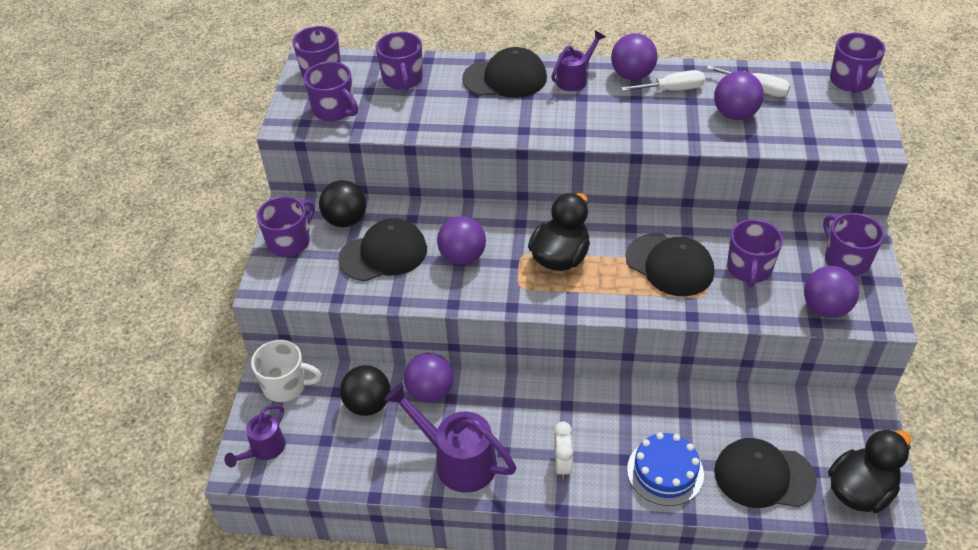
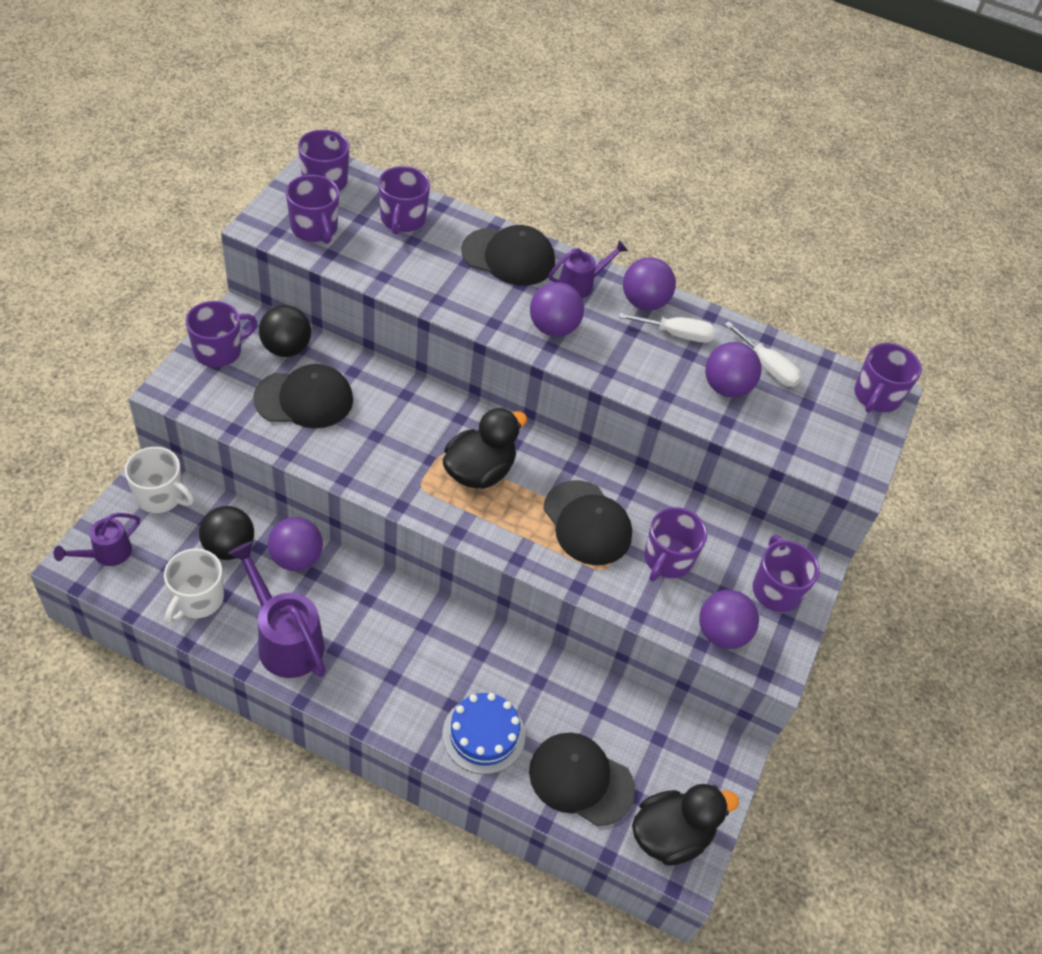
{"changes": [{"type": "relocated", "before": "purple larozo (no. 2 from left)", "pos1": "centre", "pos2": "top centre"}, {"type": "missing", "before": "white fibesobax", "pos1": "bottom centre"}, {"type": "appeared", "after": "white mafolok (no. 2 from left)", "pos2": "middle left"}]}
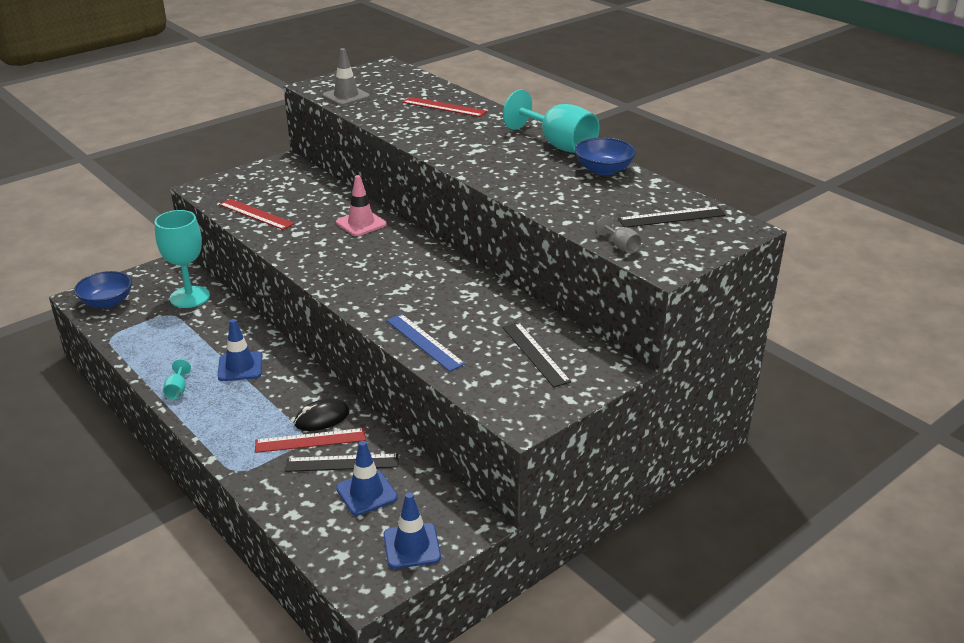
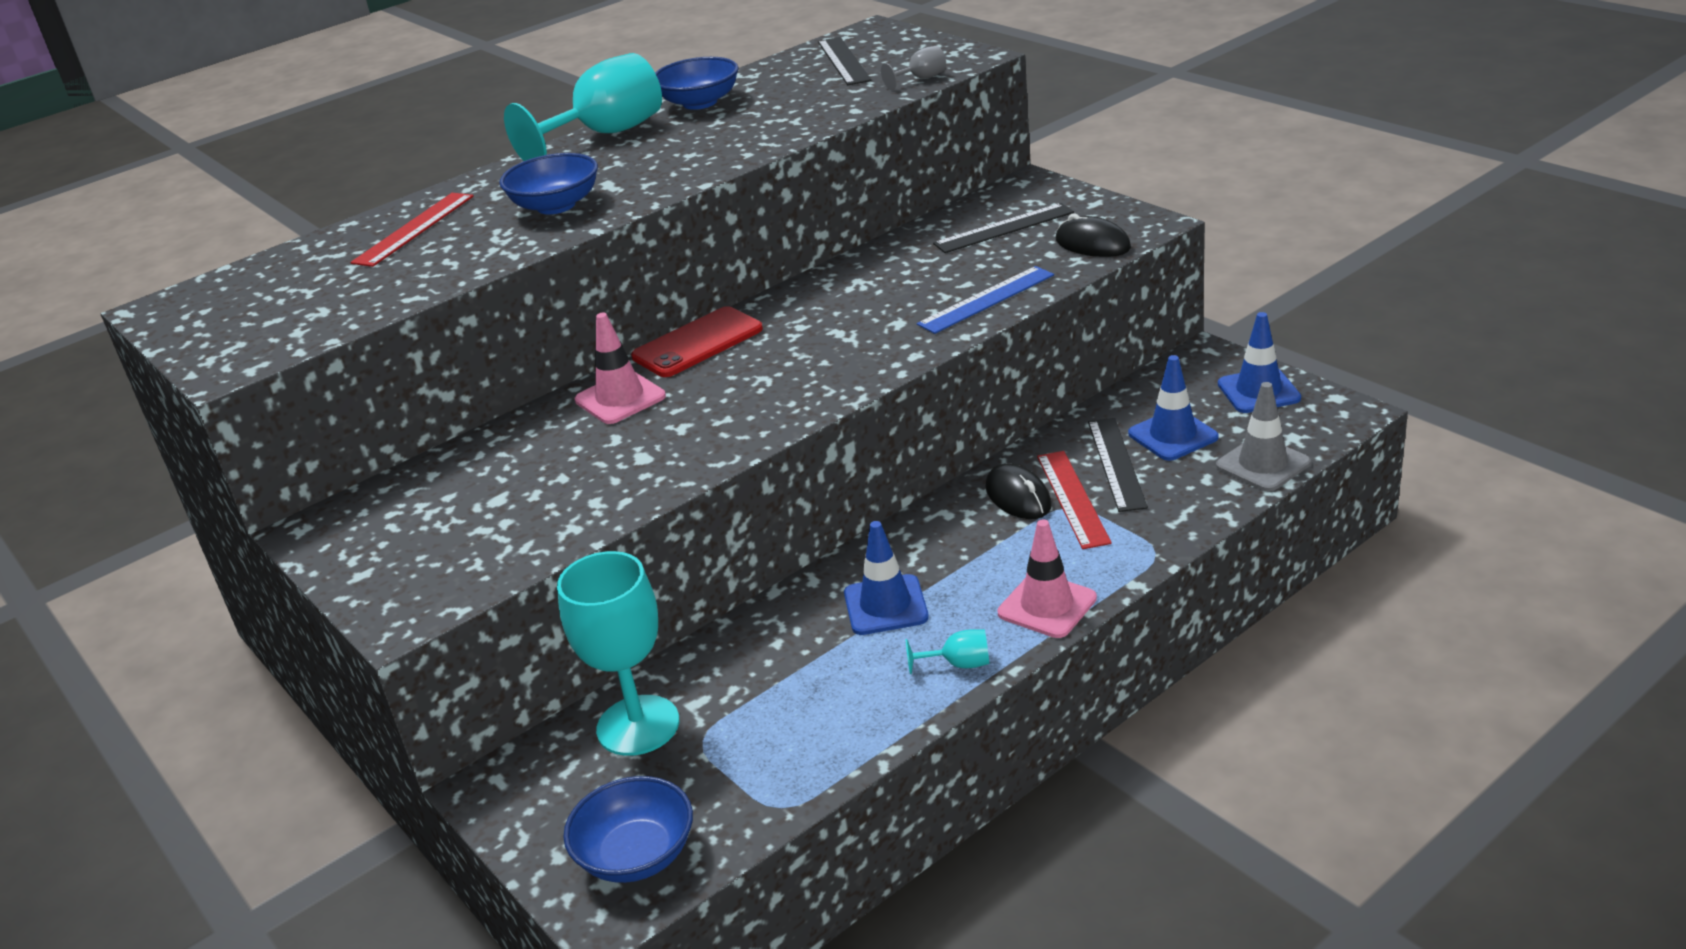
{"changes": [{"type": "relocated", "before": "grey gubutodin", "pos1": "top centre", "pos2": "middle right"}, {"type": "missing", "before": "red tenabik (no. 1 from left)", "pos1": "top left"}, {"type": "appeared", "after": "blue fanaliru (no. 1 from left)", "pos2": "top left"}, {"type": "appeared", "after": "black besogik (no. 2 from left)", "pos2": "top centre"}, {"type": "appeared", "after": "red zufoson", "pos2": "centre"}, {"type": "appeared", "after": "pink gubutodin (no. 2 from left)", "pos2": "centre"}]}
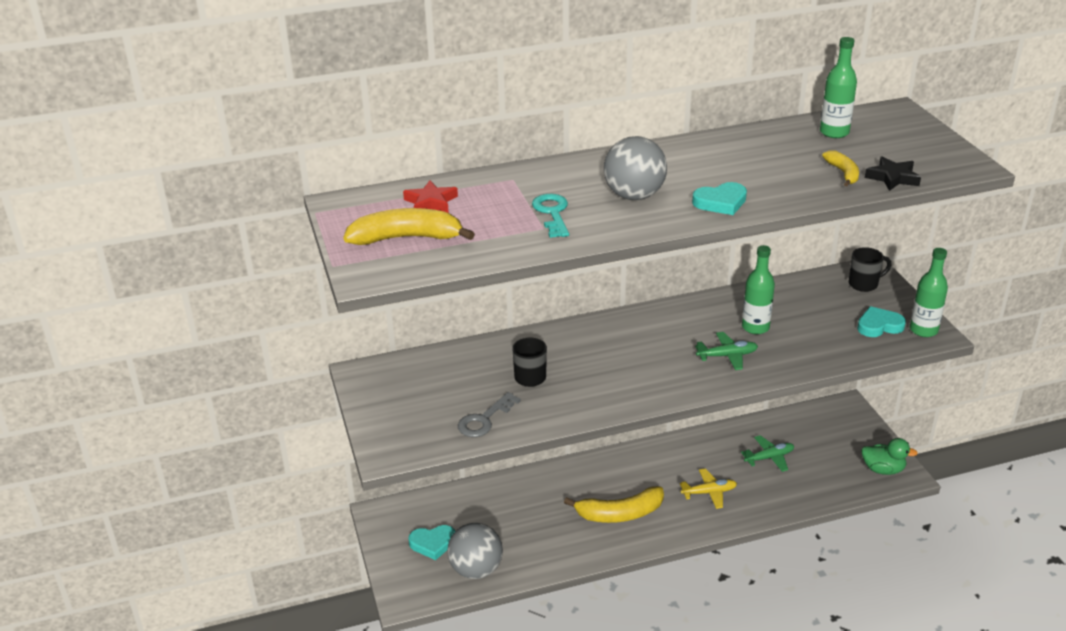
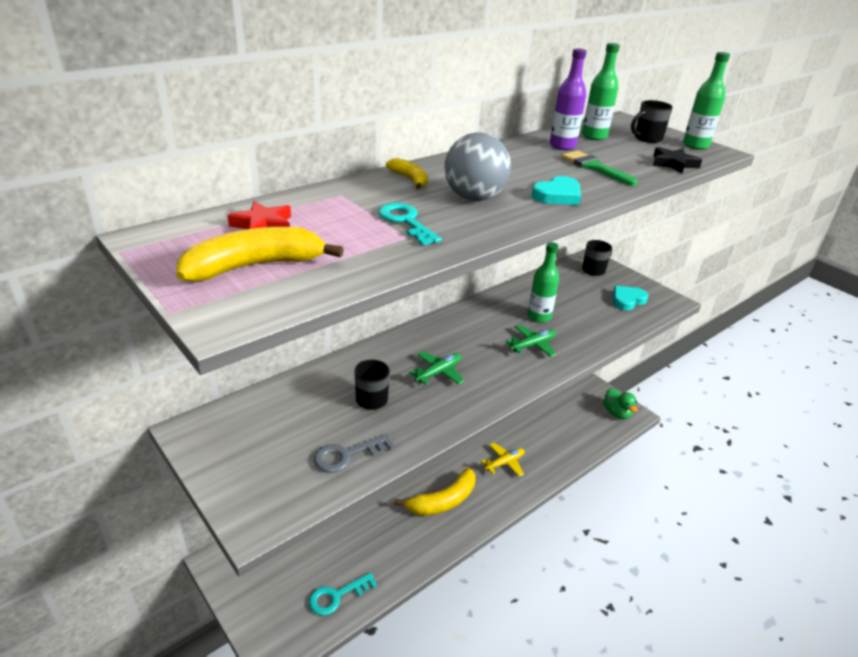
{"changes": [{"type": "relocated", "before": "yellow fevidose (no. 3 from left in the first image)", "after": "yellow fevidose (no. 2 from left)", "pos1": "top right", "pos2": "top centre"}, {"type": "relocated", "before": "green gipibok (no. 3 from left)", "pos1": "middle right", "pos2": "top right"}, {"type": "spun", "before": "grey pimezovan", "pos1": "centre", "pos2": "bottom centre", "turn": 45}, {"type": "relocated", "before": "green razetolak (no. 2 from left in the first image)", "after": "green razetolak (no. 1 from left)", "pos1": "bottom right", "pos2": "centre"}, {"type": "spun", "before": "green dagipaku", "pos1": "bottom right", "pos2": "middle right", "turn": 75}, {"type": "exchanged", "before": "grey larozo (no. 1 from left)", "after": "turquoise pimezovan (no. 1 from left)", "pos1": "bottom centre", "pos2": "bottom centre"}, {"type": "missing", "before": "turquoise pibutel (no. 1 from left)", "pos1": "bottom centre"}, {"type": "appeared", "after": "purple gipibok", "pos2": "top centre"}, {"type": "appeared", "after": "black mafolok (no. 3 from left)", "pos2": "top right"}, {"type": "appeared", "after": "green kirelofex", "pos2": "top right"}]}
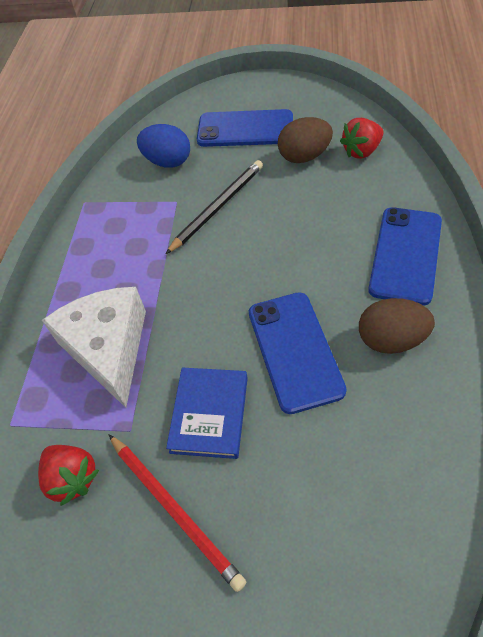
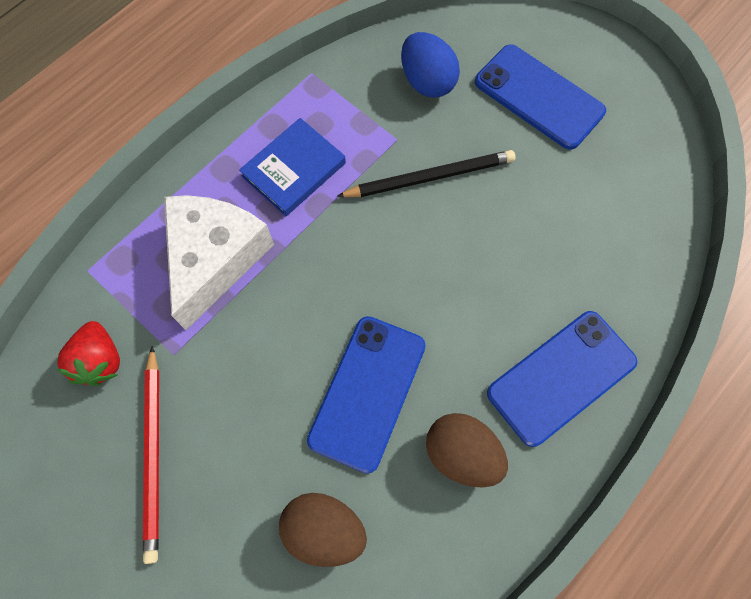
{"changes": [{"type": "relocated", "before": "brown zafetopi (no. 1 from left)", "pos1": "top centre", "pos2": "bottom centre"}, {"type": "missing", "before": "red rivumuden (no. 2 from left)", "pos1": "top right"}, {"type": "relocated", "before": "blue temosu", "pos1": "centre", "pos2": "top centre"}]}
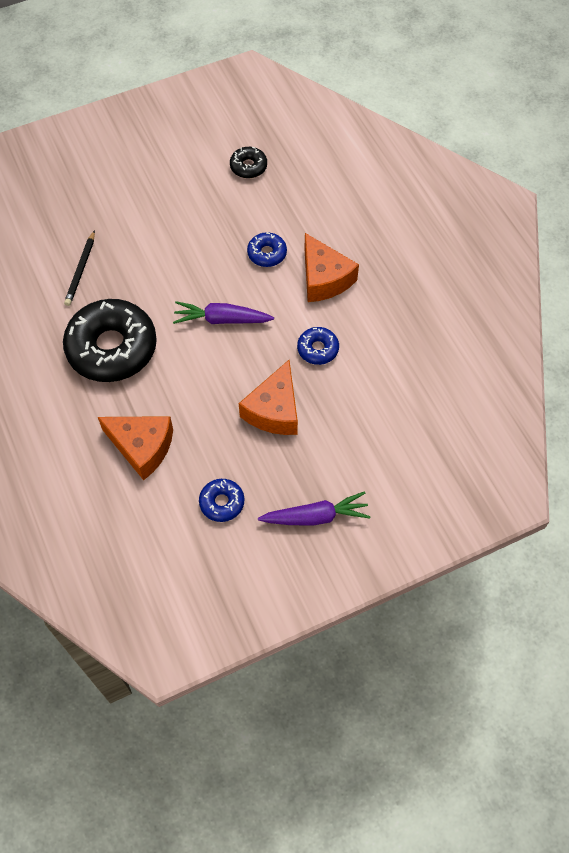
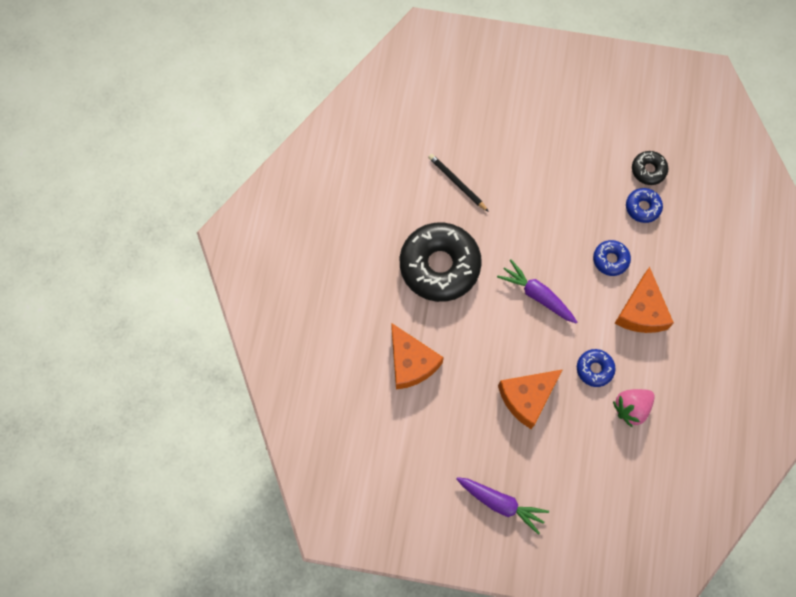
{"changes": [{"type": "spun", "before": "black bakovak", "pos1": "top left", "pos2": "top centre", "turn": 90}, {"type": "relocated", "before": "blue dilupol (no. 1 from left in the first image)", "after": "blue dilupol (no. 3 from left)", "pos1": "centre", "pos2": "middle right"}, {"type": "appeared", "after": "pink rivumuden", "pos2": "bottom right"}]}
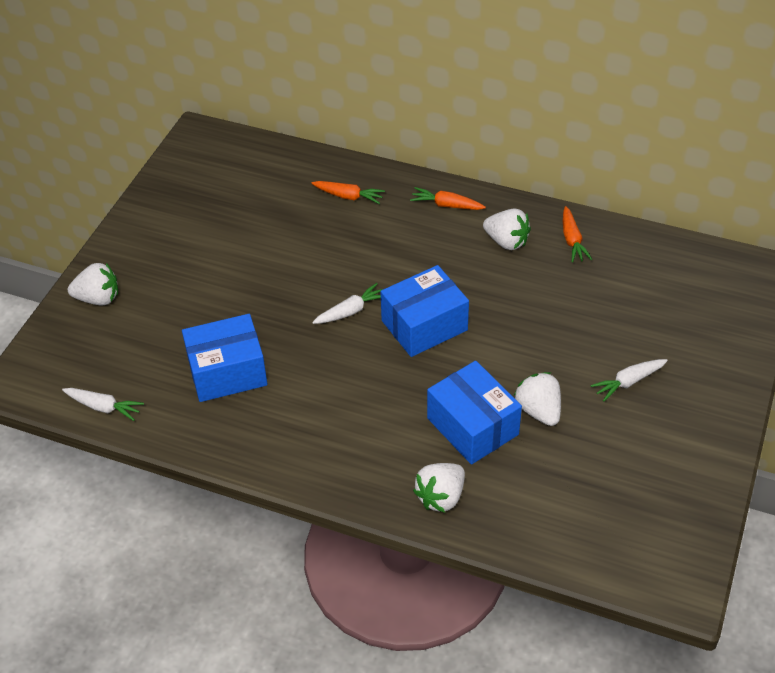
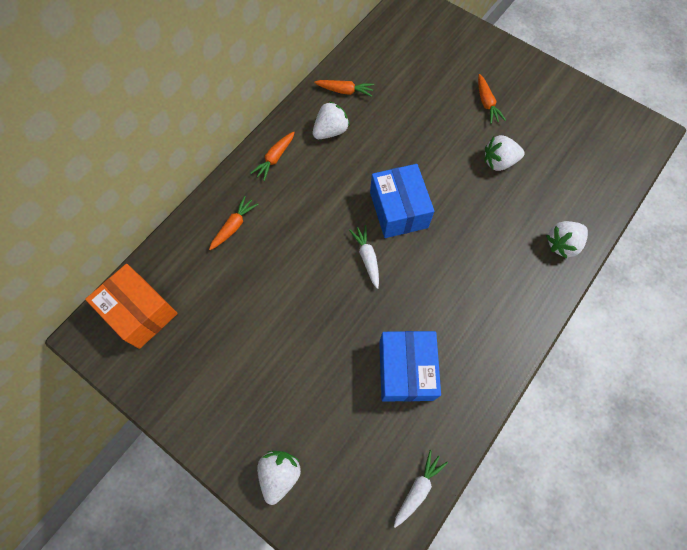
{"changes": [{"type": "colour", "before": "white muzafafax (no. 3 from left)", "after": "orange muzafafax (no. 4 from left)", "pos1": "middle right", "pos2": "top right"}, {"type": "missing", "before": "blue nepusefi (no. 3 from left)", "pos1": "centre"}, {"type": "spun", "before": "white rivumuden (no. 2 from left in the first image)", "pos1": "bottom centre", "pos2": "middle right", "turn": 90}, {"type": "appeared", "after": "orange nepusefi", "pos2": "middle left"}]}
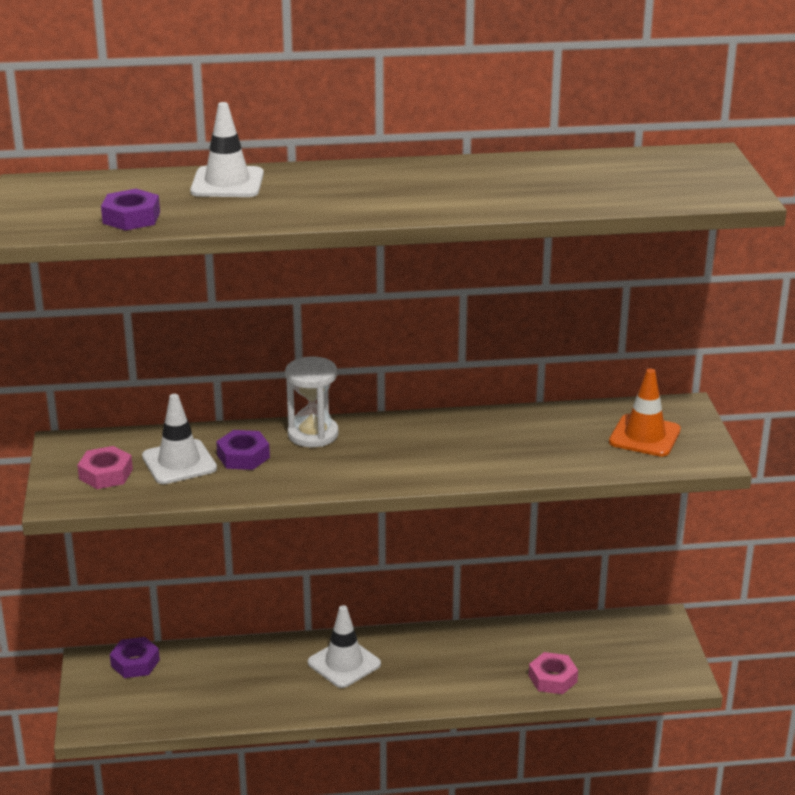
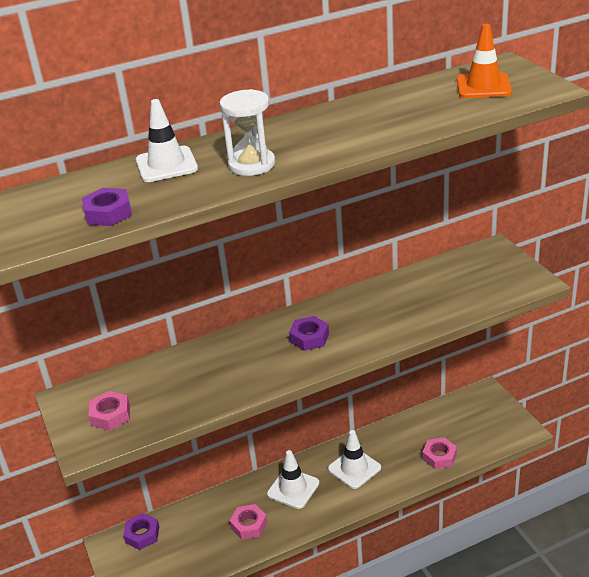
{"changes": [{"type": "relocated", "before": "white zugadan", "pos1": "centre", "pos2": "top centre"}, {"type": "relocated", "before": "orange gubutodin", "pos1": "middle right", "pos2": "top right"}, {"type": "relocated", "before": "white gubutodin (no. 1 from left in the first image)", "after": "white gubutodin (no. 3 from left)", "pos1": "middle left", "pos2": "bottom centre"}, {"type": "relocated", "before": "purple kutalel (no. 3 from left)", "pos1": "middle left", "pos2": "centre"}, {"type": "appeared", "after": "pink kutalel (no. 2 from left)", "pos2": "bottom centre"}]}
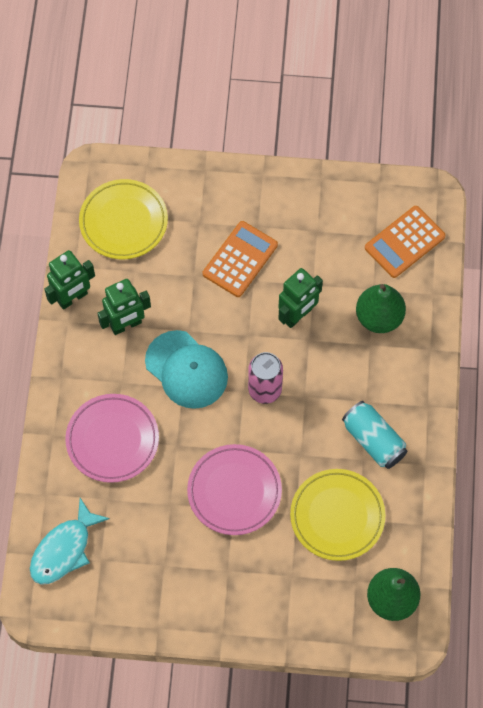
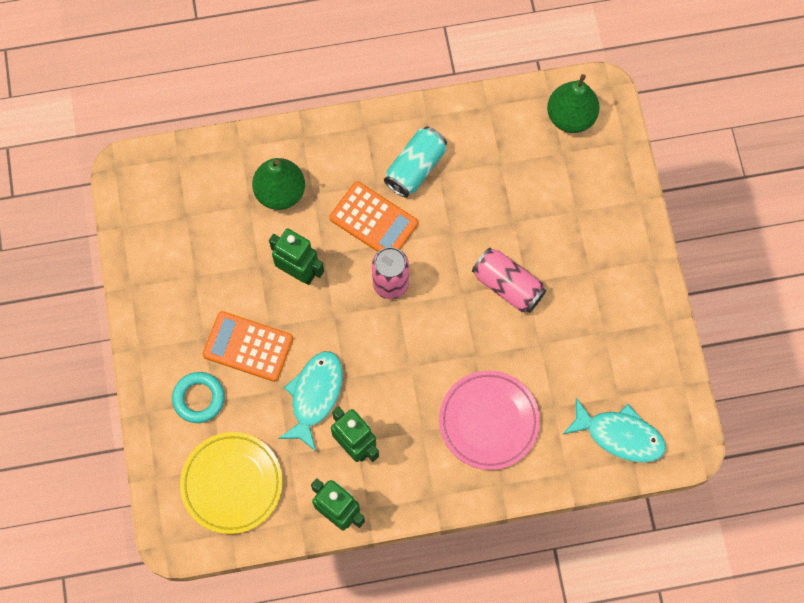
{"changes": [{"type": "relocated", "before": "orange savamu (no. 2 from left)", "pos1": "middle right", "pos2": "centre"}, {"type": "missing", "before": "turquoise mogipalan", "pos1": "centre"}, {"type": "exchanged", "before": "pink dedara (no. 2 from left)", "after": "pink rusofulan (no. 2 from left)", "pos1": "bottom centre", "pos2": "centre"}, {"type": "missing", "before": "yellow dedara (no. 2 from left)", "pos1": "bottom right"}, {"type": "appeared", "after": "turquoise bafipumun (no. 1 from left)", "pos2": "centre"}, {"type": "appeared", "after": "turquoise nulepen", "pos2": "middle left"}]}
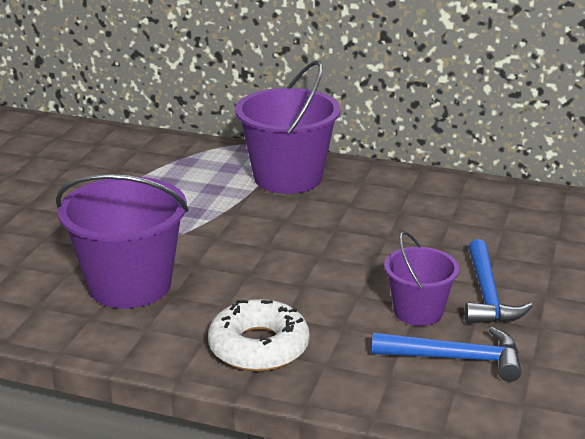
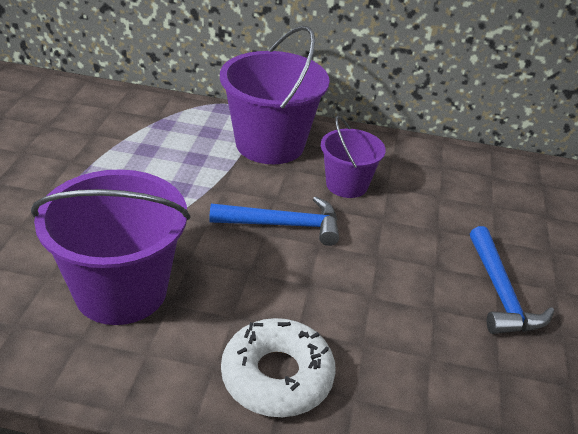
{"changes": [{"type": "relocated", "before": "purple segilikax (no. 3 from left)", "pos1": "middle right", "pos2": "centre"}, {"type": "relocated", "before": "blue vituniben (no. 1 from left)", "pos1": "bottom right", "pos2": "centre"}]}
